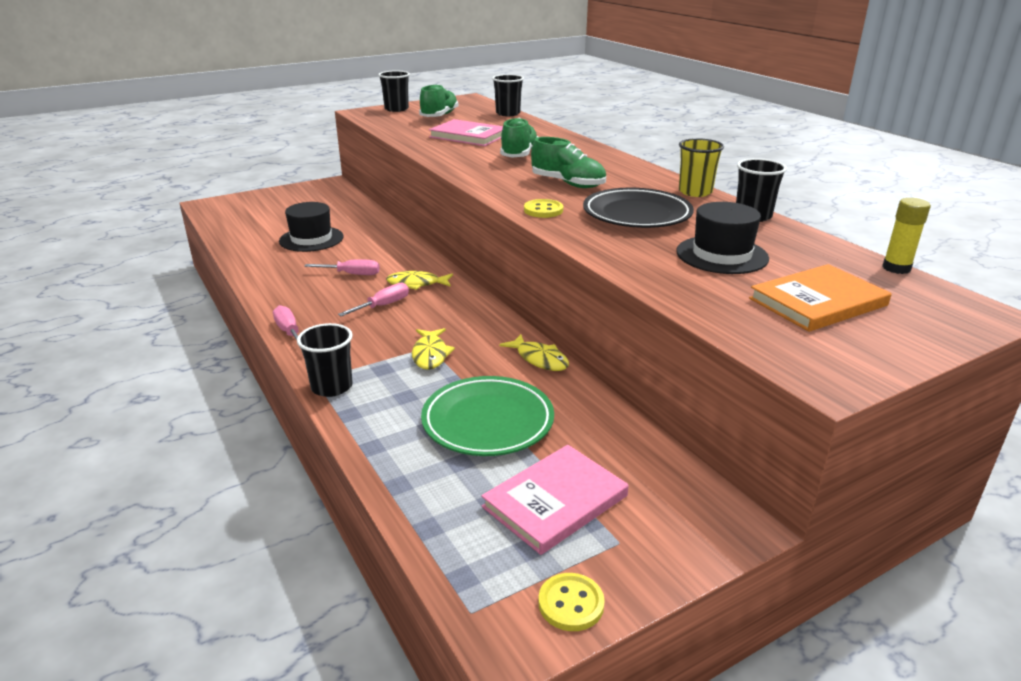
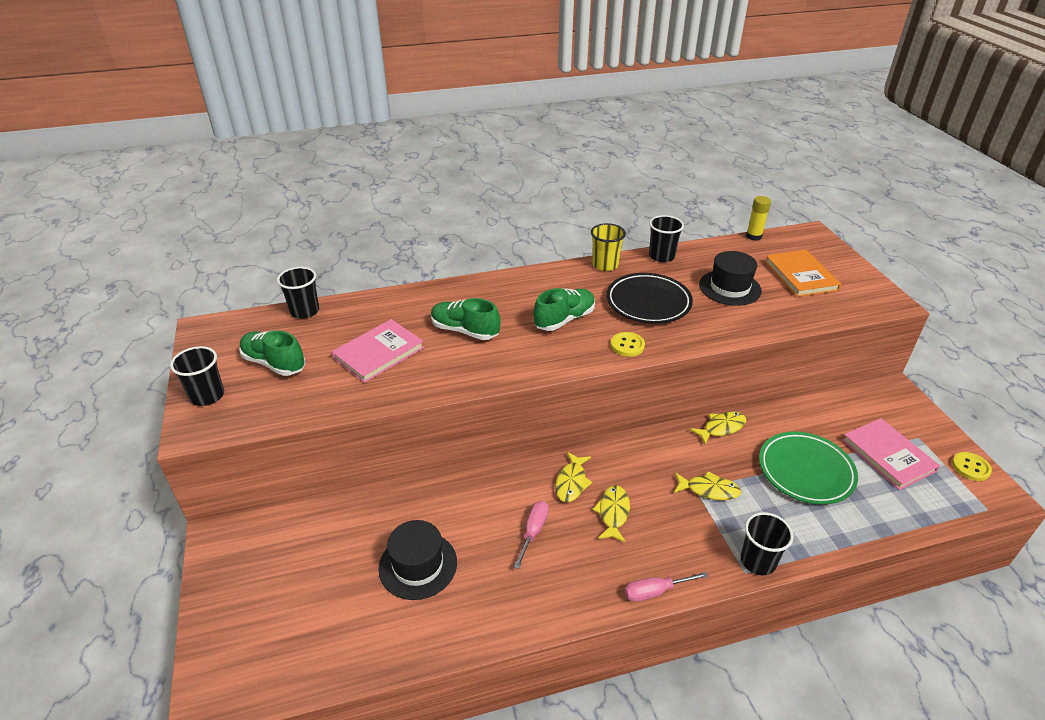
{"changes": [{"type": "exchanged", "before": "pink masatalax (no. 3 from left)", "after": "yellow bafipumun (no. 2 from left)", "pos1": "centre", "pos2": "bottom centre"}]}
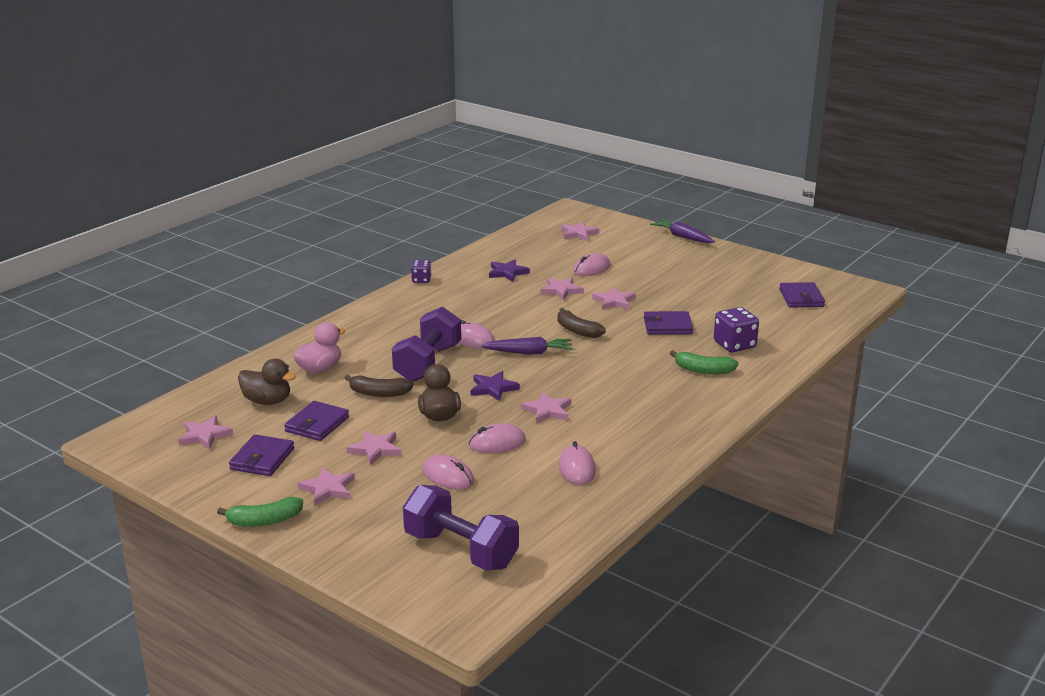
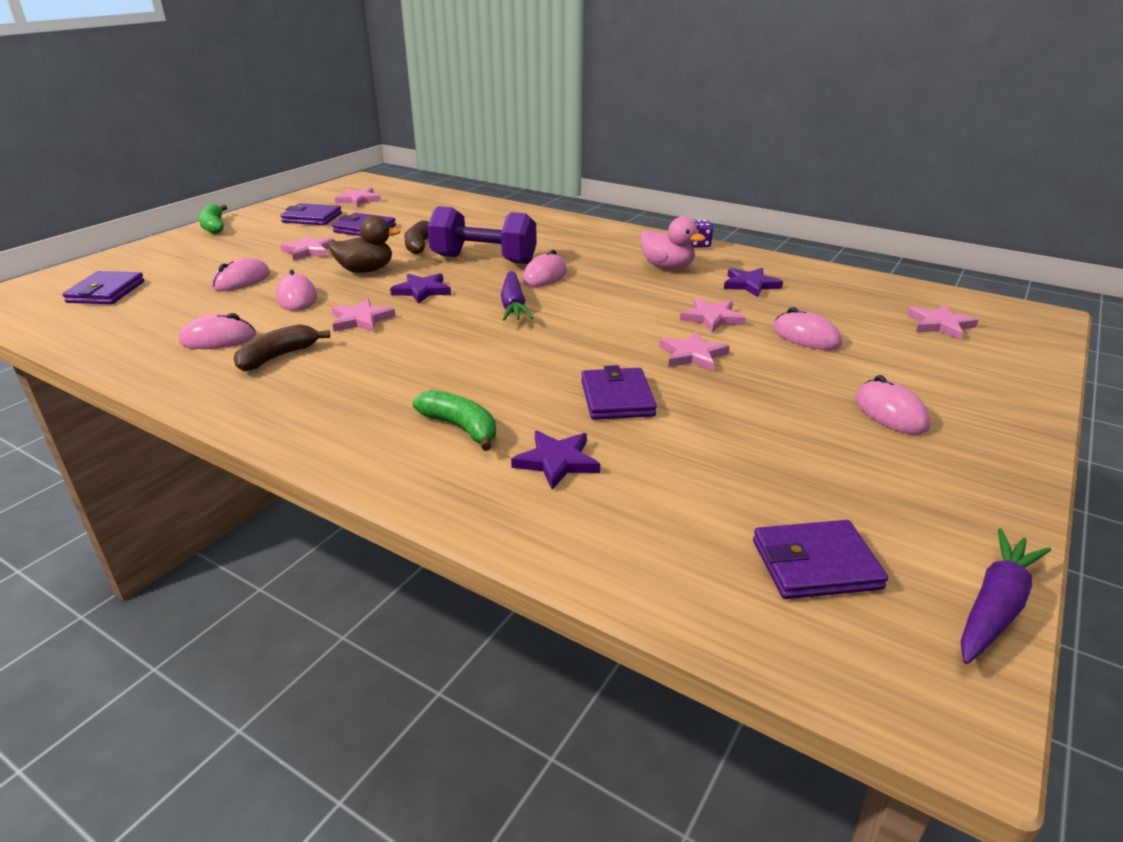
{"changes": [{"type": "relocated", "before": "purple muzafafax (no. 2 from left)", "pos1": "top centre", "pos2": "bottom right"}, {"type": "exchanged", "before": "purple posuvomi (no. 2 from left)", "after": "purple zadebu (no. 2 from left)", "pos1": "middle right", "pos2": "centre"}, {"type": "relocated", "before": "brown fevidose (no. 2 from left in the first image)", "after": "brown fevidose (no. 1 from left)", "pos1": "centre", "pos2": "middle left"}, {"type": "relocated", "before": "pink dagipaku", "pos1": "middle left", "pos2": "top centre"}, {"type": "spun", "before": "green fevidose (no. 2 from left)", "pos1": "middle right", "pos2": "centre", "turn": 120}, {"type": "missing", "before": "brown dagipaku (no. 1 from left)", "pos1": "middle left"}, {"type": "missing", "before": "pink zadebu (no. 2 from left)", "pos1": "bottom left"}, {"type": "exchanged", "before": "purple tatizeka (no. 2 from left)", "after": "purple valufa (no. 1 from left)", "pos1": "bottom centre", "pos2": "middle left"}, {"type": "appeared", "after": "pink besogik (no. 6 from left)", "pos2": "middle right"}]}
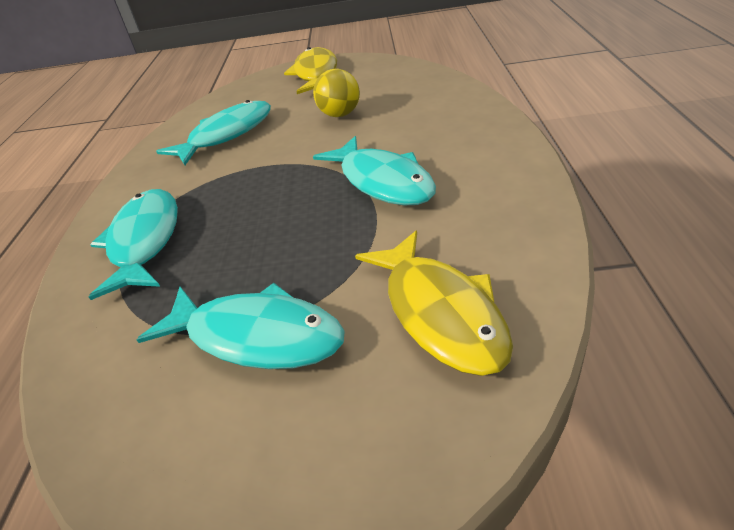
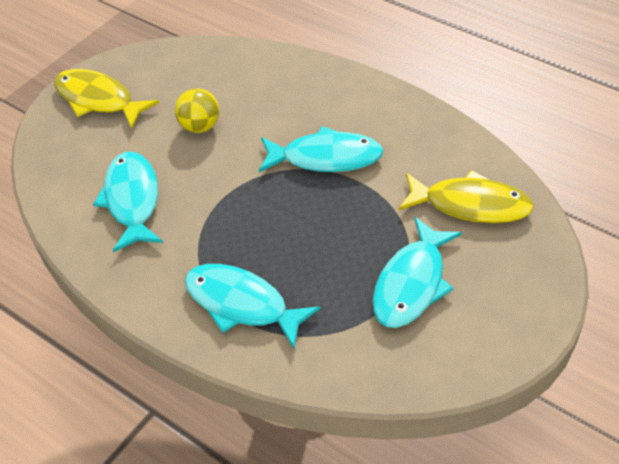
{"changes": [{"type": "spun", "before": "turquoise bafipumun (no. 3 from left in the first image)", "pos1": "middle left", "pos2": "middle right", "turn": 150}]}
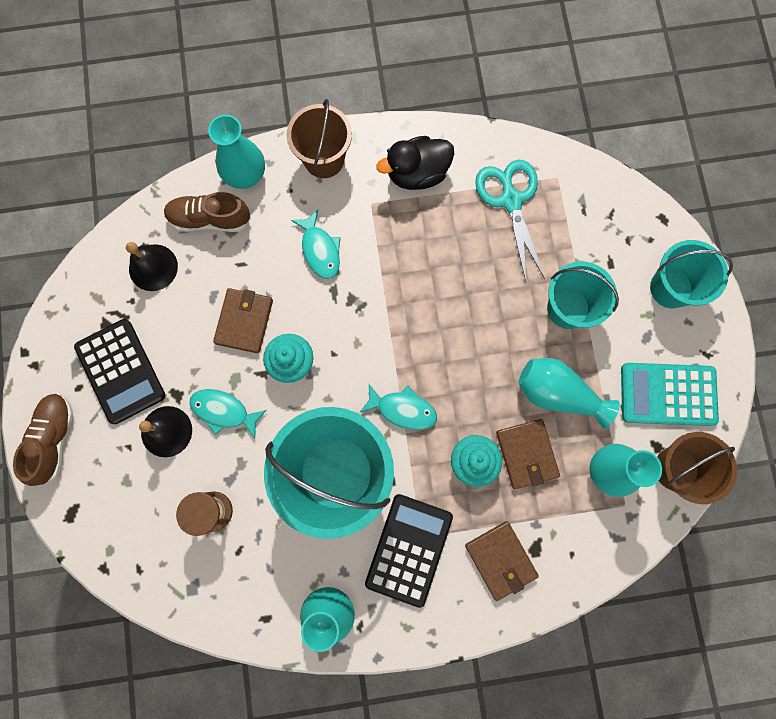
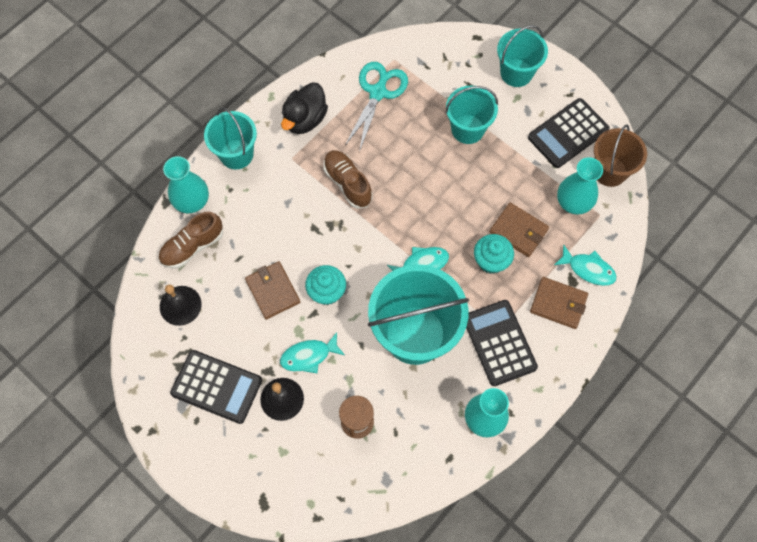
{"changes": [{"type": "colour", "before": "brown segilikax (no. 1 from left)", "after": "turquoise segilikax (no. 1 from left)", "pos1": "top centre", "pos2": "top left"}, {"type": "spun", "before": "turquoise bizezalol", "pos1": "top centre", "pos2": "top centre", "turn": 75}, {"type": "relocated", "before": "turquoise bafipumun (no. 2 from left in the first image)", "after": "turquoise bafipumun (no. 3 from left)", "pos1": "centre", "pos2": "middle right"}, {"type": "missing", "before": "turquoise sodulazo (no. 3 from left)", "pos1": "middle right"}, {"type": "colour", "before": "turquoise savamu", "after": "black savamu (no. 3 from left)", "pos1": "middle right", "pos2": "top right"}, {"type": "relocated", "before": "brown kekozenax (no. 1 from left in the first image)", "after": "brown kekozenax (no. 2 from left)", "pos1": "middle left", "pos2": "top centre"}]}
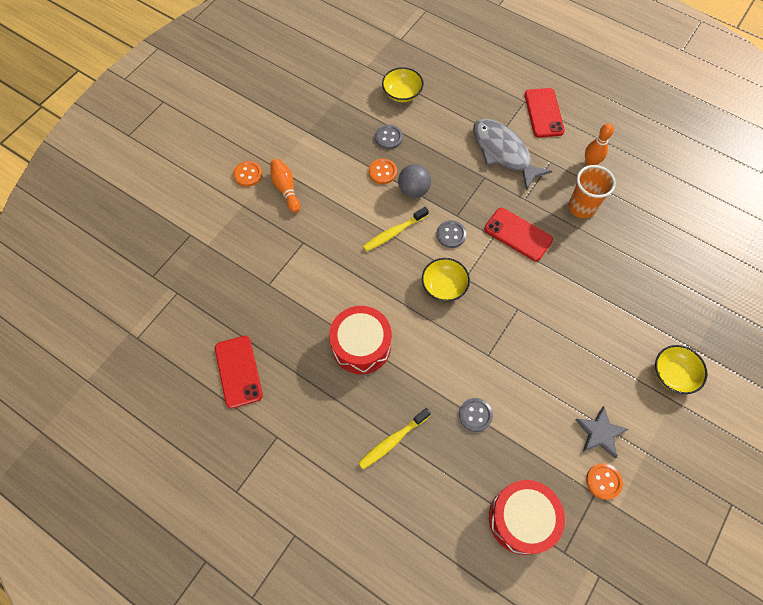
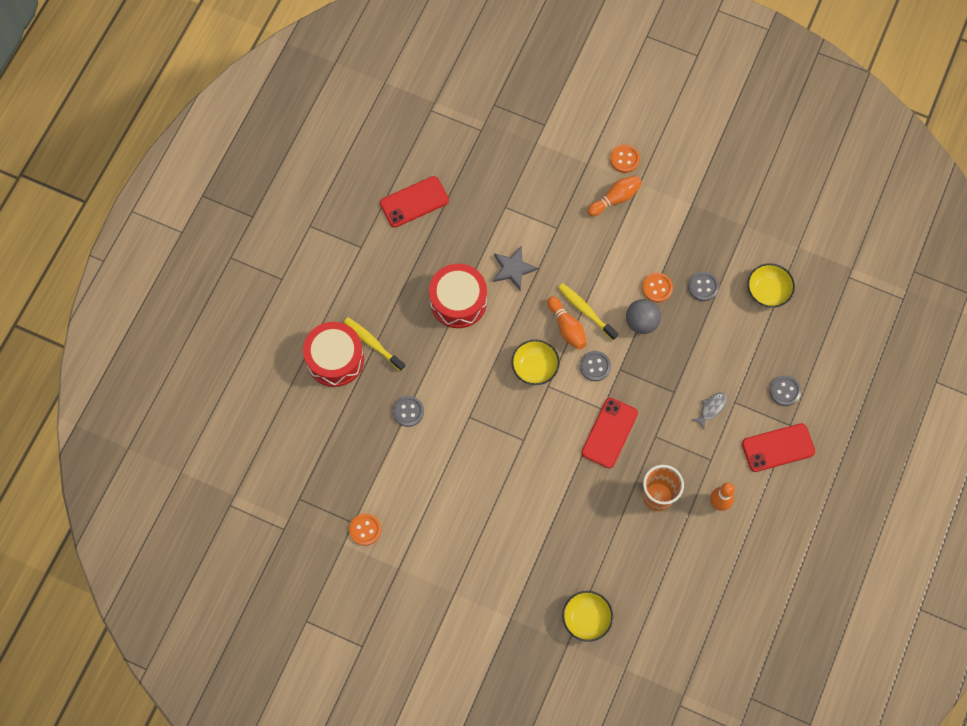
{"changes": [{"type": "size", "before": "grey bafipumun", "pos1": "top right", "pos2": "middle right", "scale": 0.42}, {"type": "relocated", "before": "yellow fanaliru (no. 3 from left in the first image)", "after": "yellow fanaliru (no. 2 from left)", "pos1": "middle right", "pos2": "bottom centre"}, {"type": "relocated", "before": "grey zadebu", "pos1": "bottom right", "pos2": "centre"}, {"type": "relocated", "before": "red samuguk (no. 2 from left in the first image)", "after": "red samuguk (no. 1 from left)", "pos1": "bottom right", "pos2": "centre"}, {"type": "appeared", "after": "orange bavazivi (no. 1 from left)", "pos2": "centre"}, {"type": "appeared", "after": "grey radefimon (no. 4 from left)", "pos2": "middle right"}]}
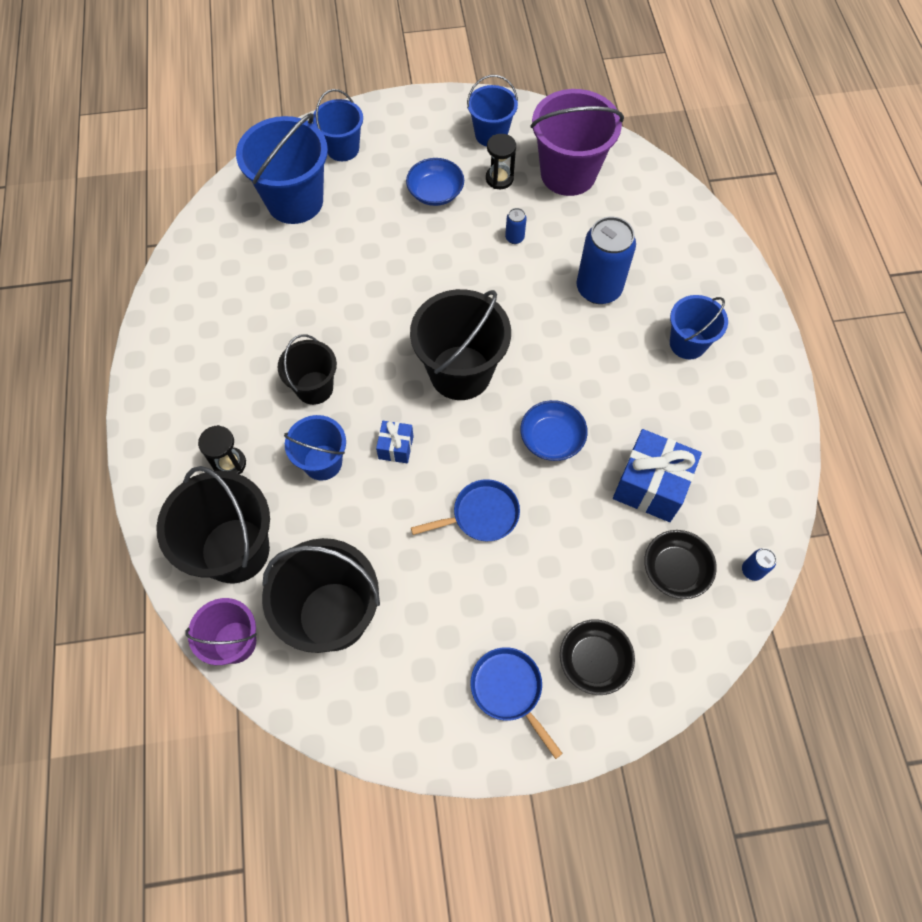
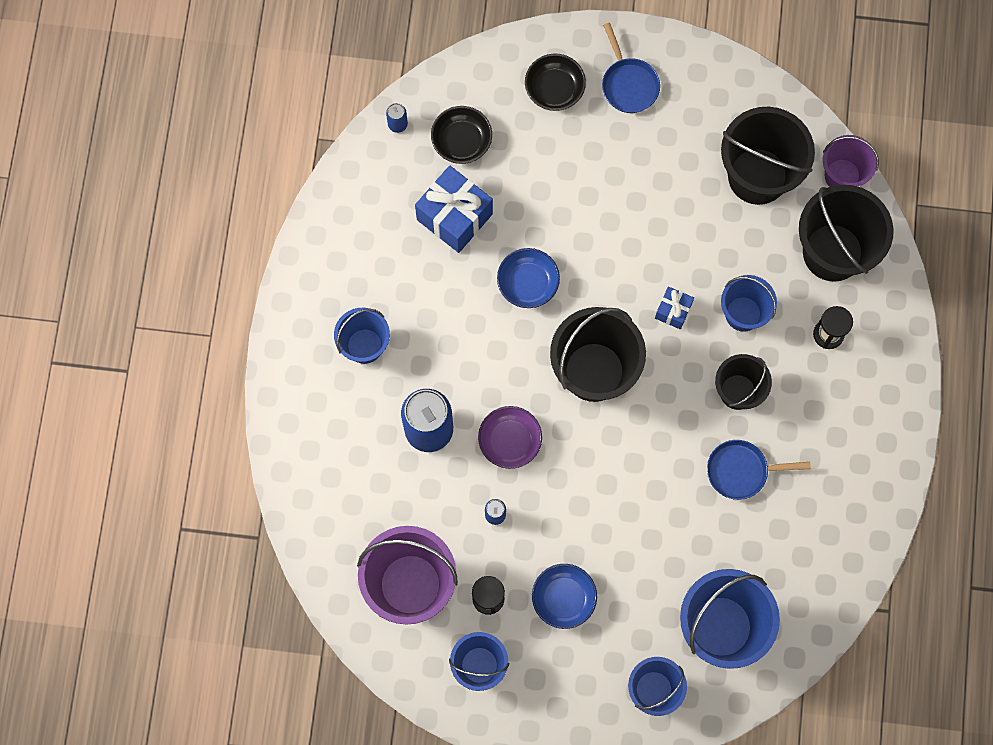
{"changes": [{"type": "relocated", "before": "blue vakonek (no. 1 from left in the first image)", "after": "blue vakonek (no. 2 from left)", "pos1": "centre", "pos2": "middle right"}, {"type": "appeared", "after": "purple fanaliru", "pos2": "centre"}]}
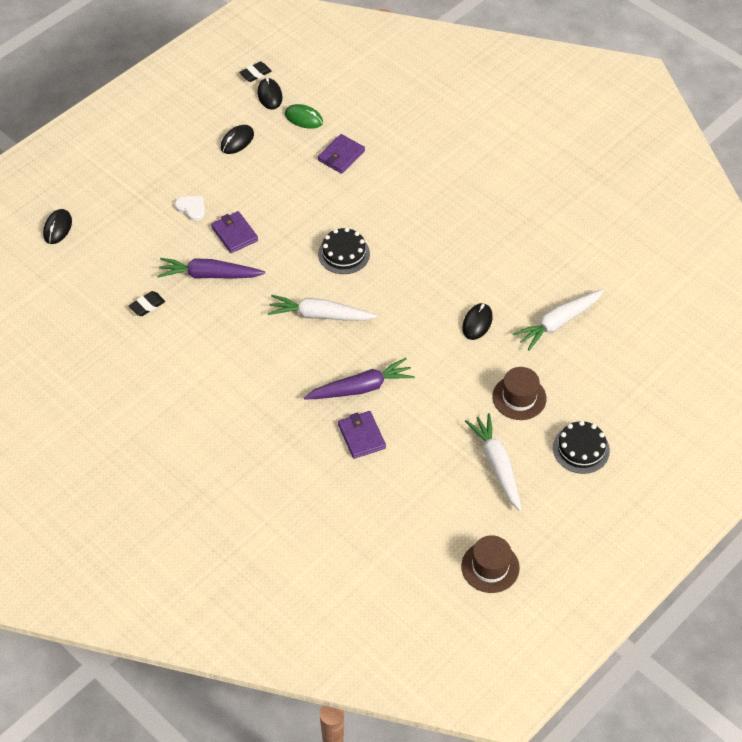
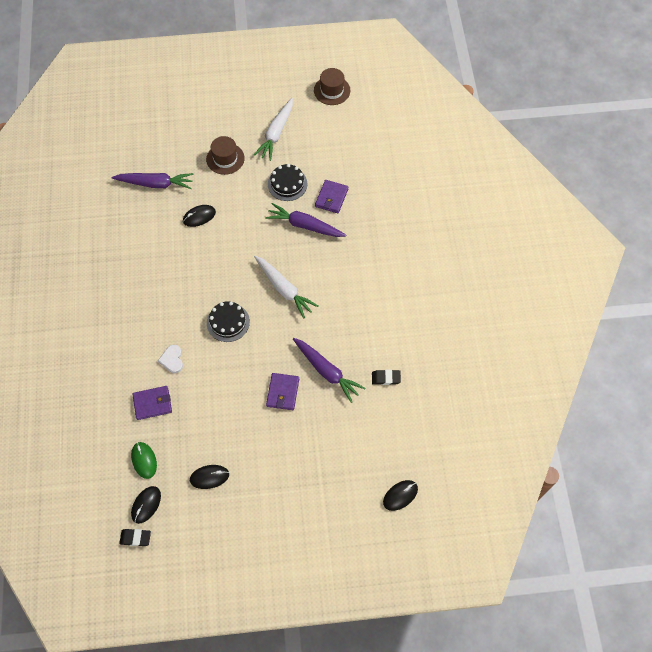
{"changes": [{"type": "relocated", "before": "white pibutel", "pos1": "top left", "pos2": "middle left"}, {"type": "colour", "before": "white muzafafax (no. 3 from left)", "after": "purple muzafafax (no. 1 from left)", "pos1": "middle right", "pos2": "top left"}, {"type": "relocated", "before": "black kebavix (no. 2 from left)", "pos1": "middle right", "pos2": "top centre"}]}
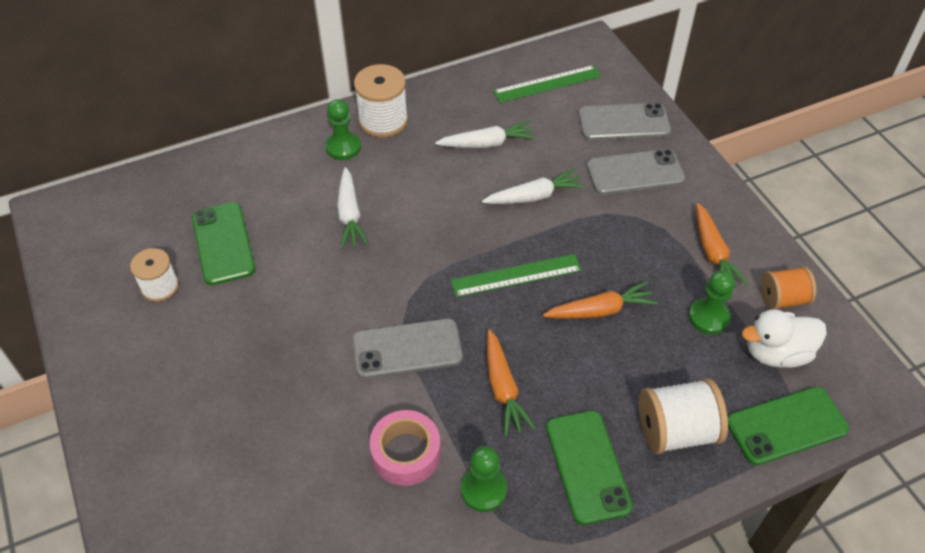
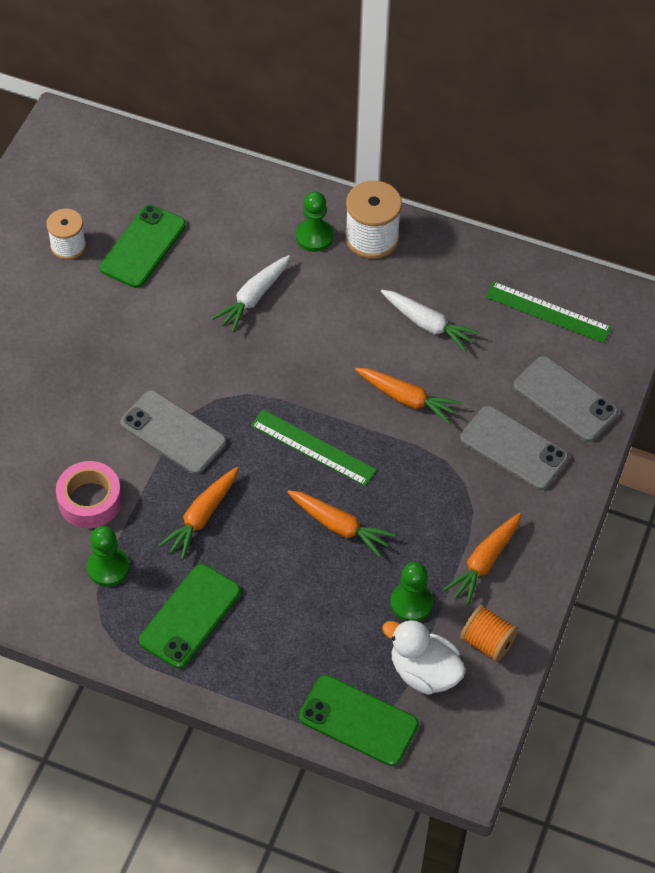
{"changes": [{"type": "colour", "before": "white muzafafax (no. 3 from left)", "after": "orange muzafafax (no. 3 from left)", "pos1": "centre", "pos2": "centre"}, {"type": "missing", "before": "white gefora (no. 3 from left)", "pos1": "bottom right"}]}
